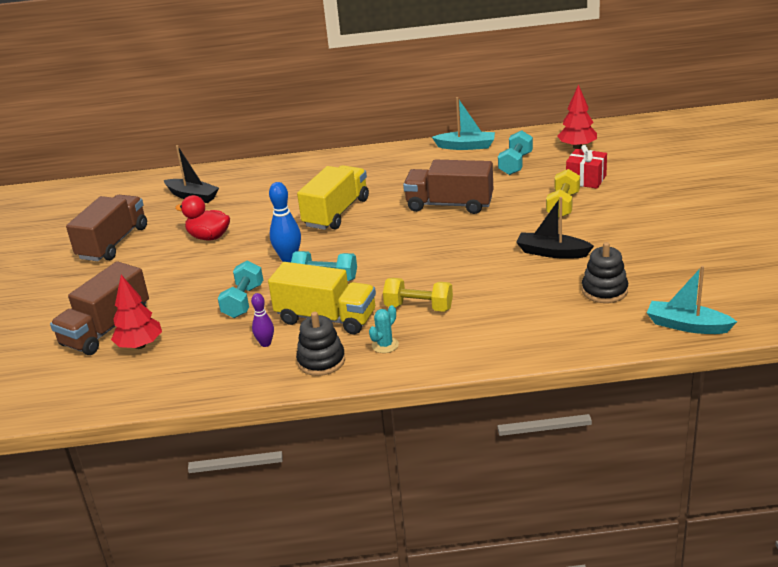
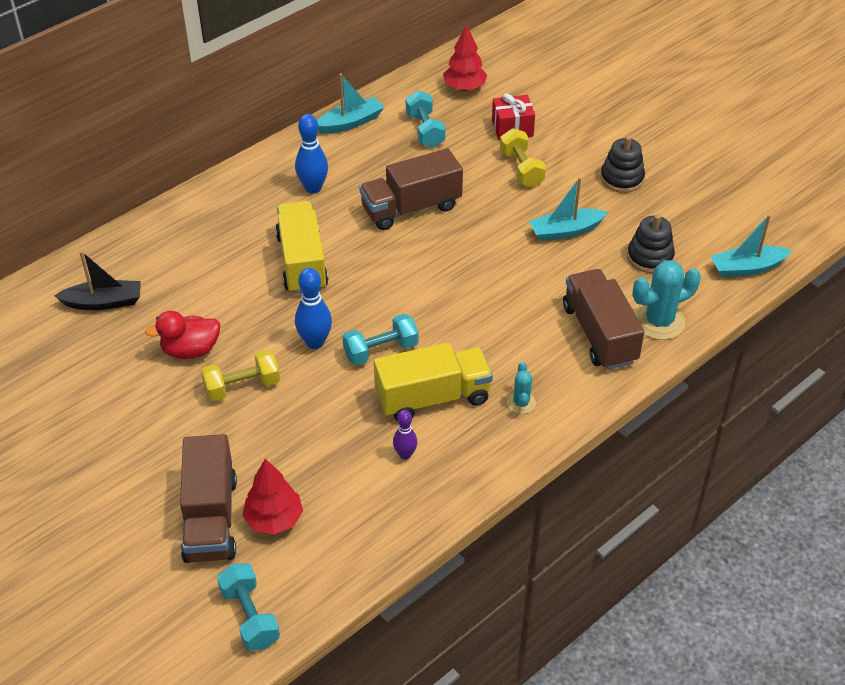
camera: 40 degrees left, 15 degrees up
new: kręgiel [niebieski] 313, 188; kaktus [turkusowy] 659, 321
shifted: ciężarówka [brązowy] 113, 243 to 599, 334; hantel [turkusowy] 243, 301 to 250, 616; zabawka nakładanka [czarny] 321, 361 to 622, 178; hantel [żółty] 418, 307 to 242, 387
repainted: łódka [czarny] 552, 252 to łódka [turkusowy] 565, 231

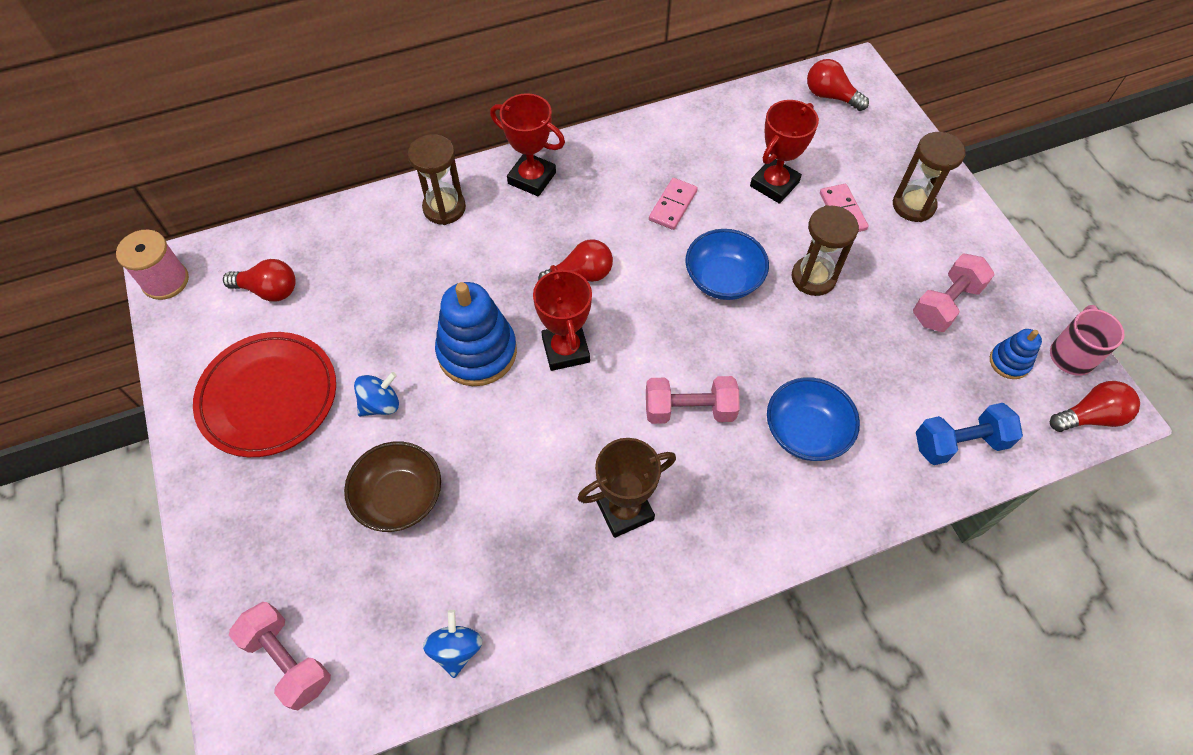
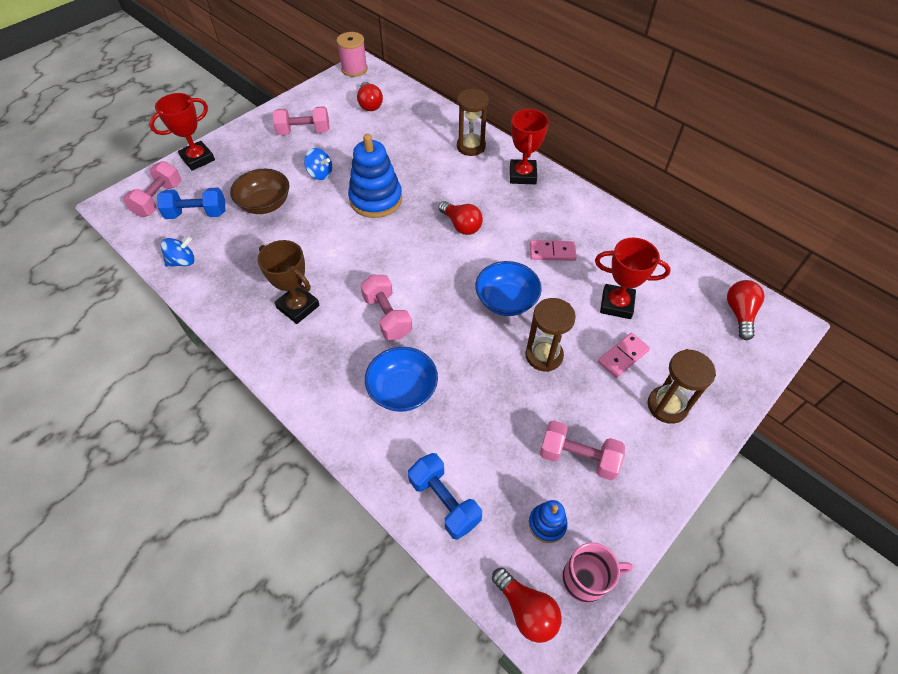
camera: 65 degrees right, 5 degrees down
new: hantel [niebieski] 197, 214
shifted: puchar [czerwony] 566, 350 to 198, 159
swapped: talerz [czerwony] 268, 397 to hantel [różowy] 304, 131

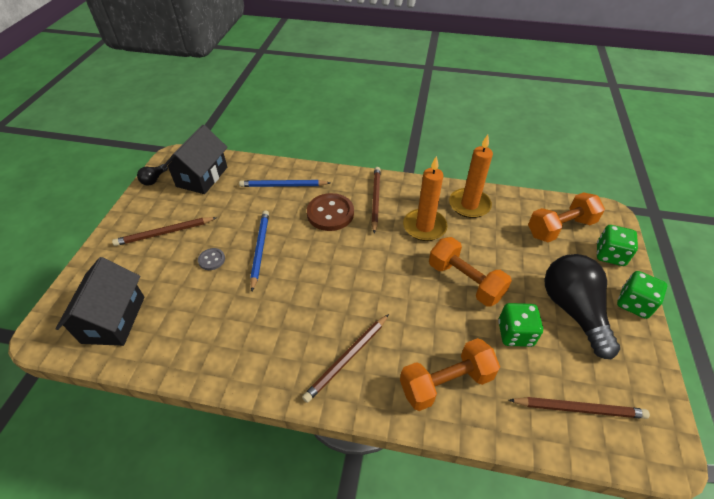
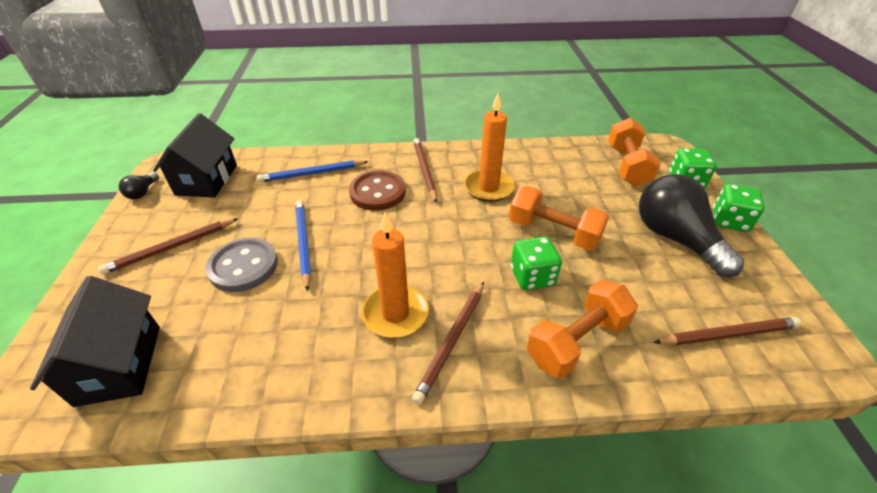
camera: 15 degrees left, 5 degrees down
shifted: świeca [pomarańczowy] 469, 205 to 395, 313; kostka do gry [zielony] 515, 333 to 532, 276
rotated: hantel [pomarańczowy] 560, 228 = 627, 166 45 degrees counterclockwise
scaled: guzik [szary] 211, 260 = 243, 266 x1.97

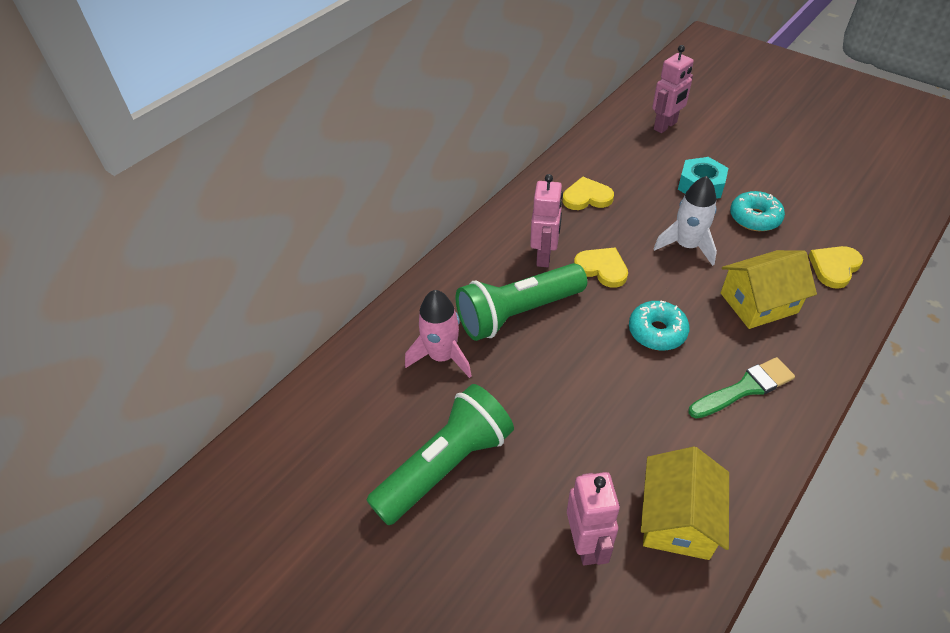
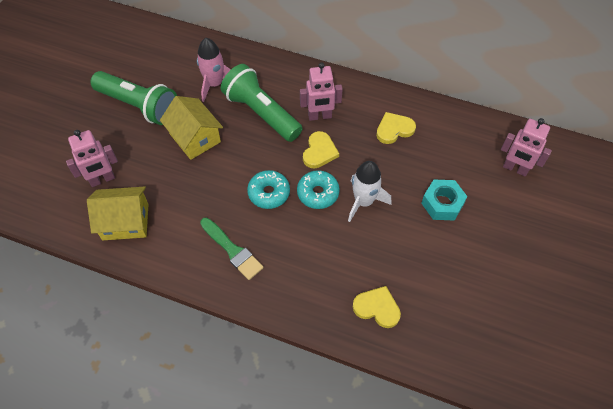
camera: 70 degrees right, 10 degrees up
shifted: domek [żółty] 758, 303 to 195, 138; donut [turkusowy] 754, 218 to 318, 193
rotated: serce [żółty] 587, 197 = 394, 129 90 degrees counterclockwise

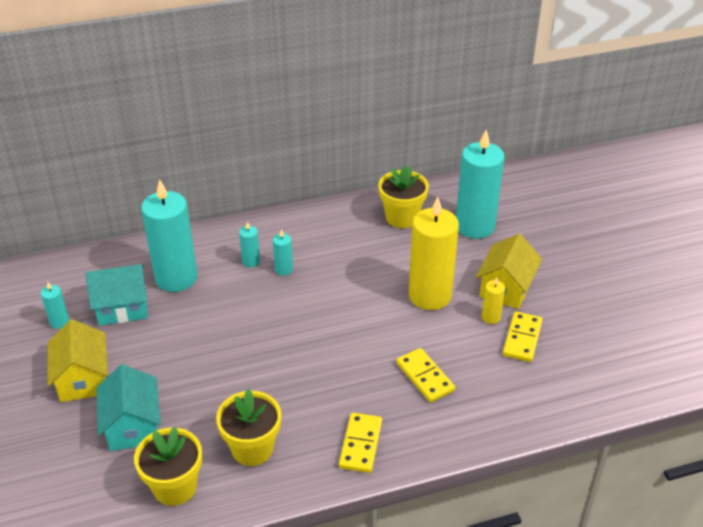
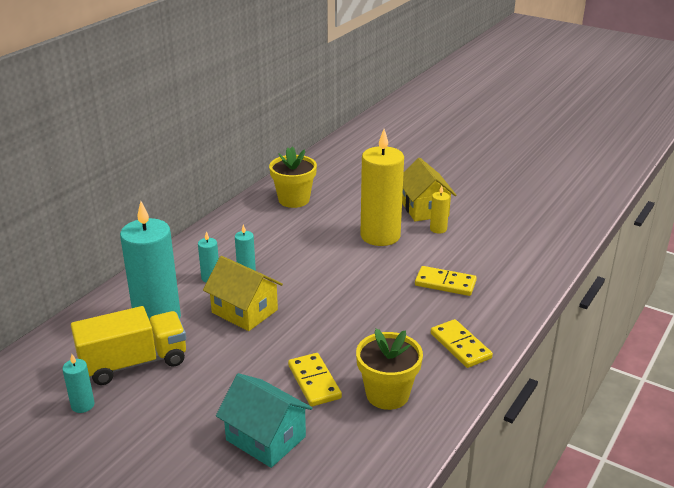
camera: 40 degrees left, 10 degrees down
gone: doniczka [żółty] 175, 487; świeca [turkusowy] 475, 226
shifted: domek [żółty] 83, 379 to 244, 311; kostka domina [żółty] 522, 338 to 314, 382
swapped: domek [turkusowy] 122, 307 to ciężarówka [żółty] 134, 363

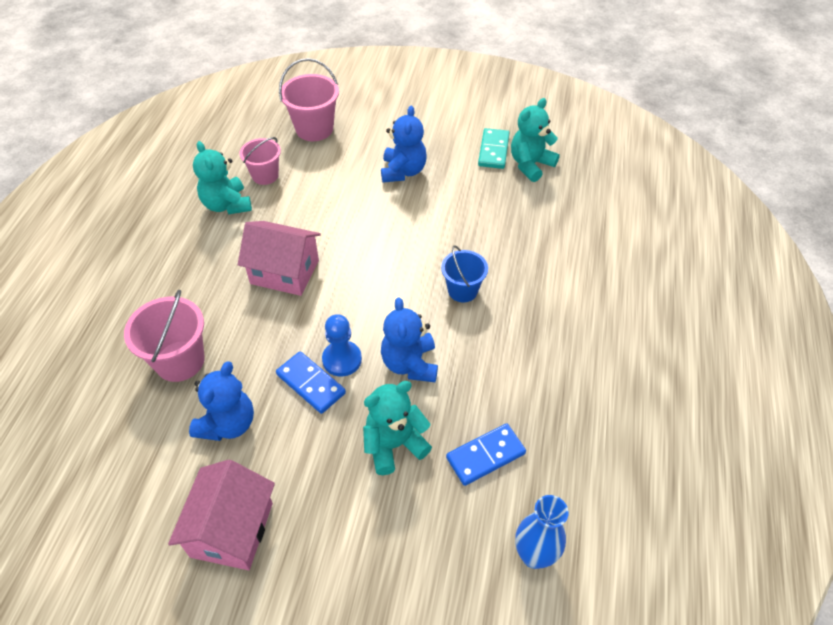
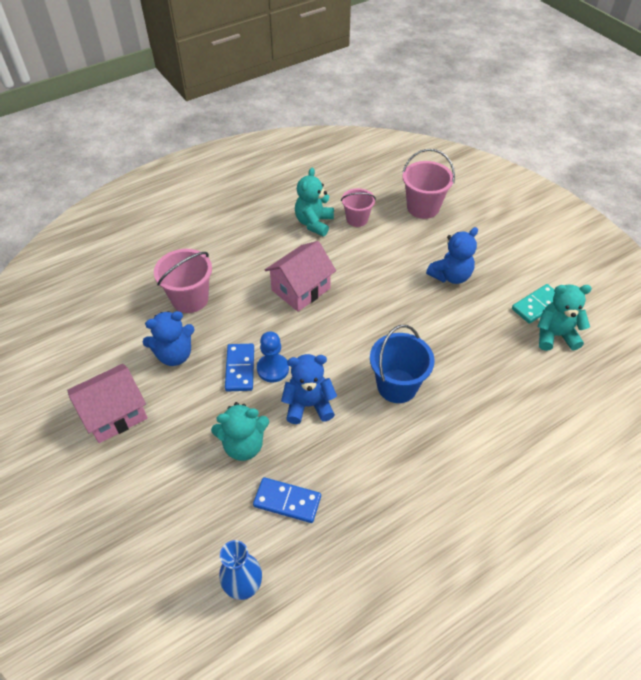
camera: 45 degrees right, 0 degrees up
rotated: domek [różowy] 284, 272 = 300, 289 75 degrees clockwise; miś [turkusowy] 394, 445 = 243, 445 150 degrees clockwise; miś [niebieski] 410, 364 = 308, 405 45 degrees clockwise
scaled: wiadro [niebieski] 462, 290 = 397, 386 x1.51

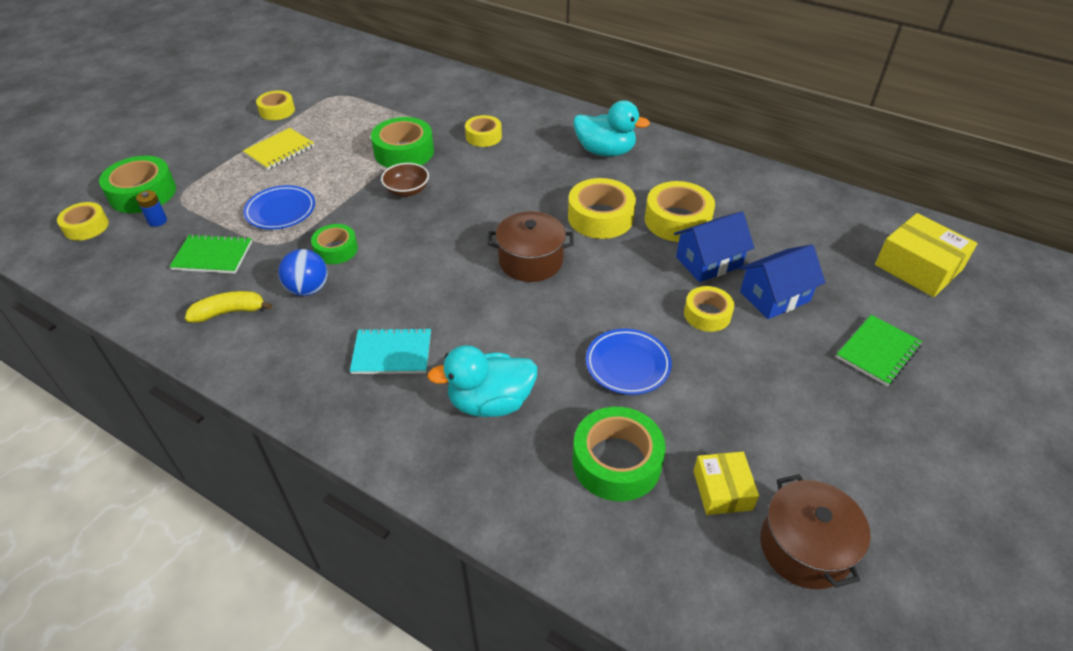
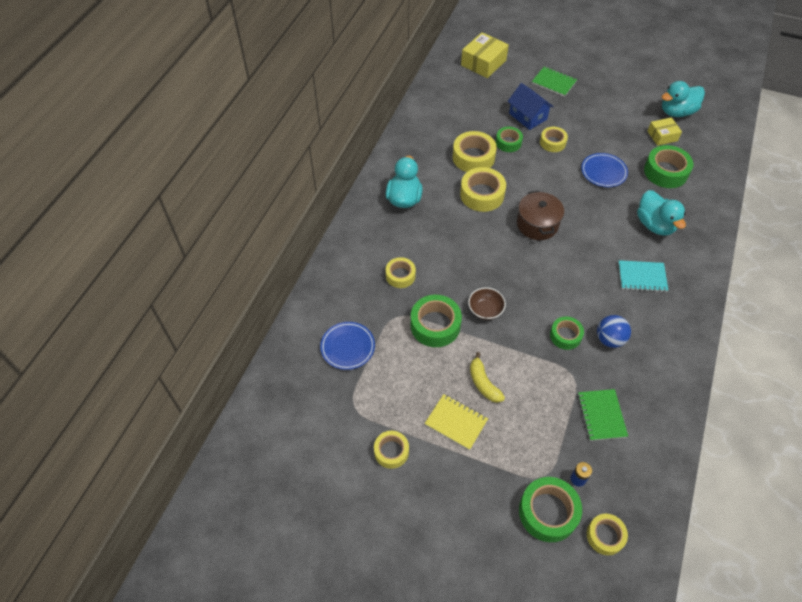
camera: 100 degrees left, 10 degrees up
shifted: banan [żółty] 229, 312 to 483, 383; talerz [niebieski] 281, 211 to 347, 347
swapped: domek [niebieski] 709, 262 to taśma klejąca [zielony] 508, 142; garnek [brązowy] 805, 547 to kaczka [turkusowy] 676, 112
rotated: zeszyt [turkusowy] 392, 353 = 642, 277 75 degrees counterclockwise

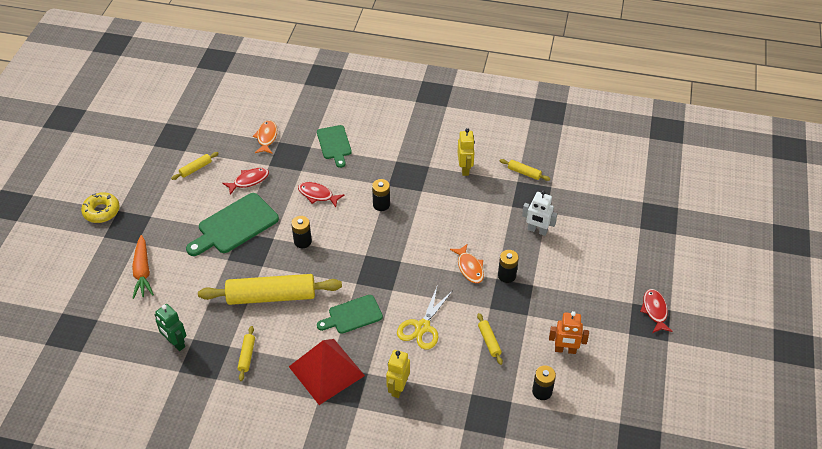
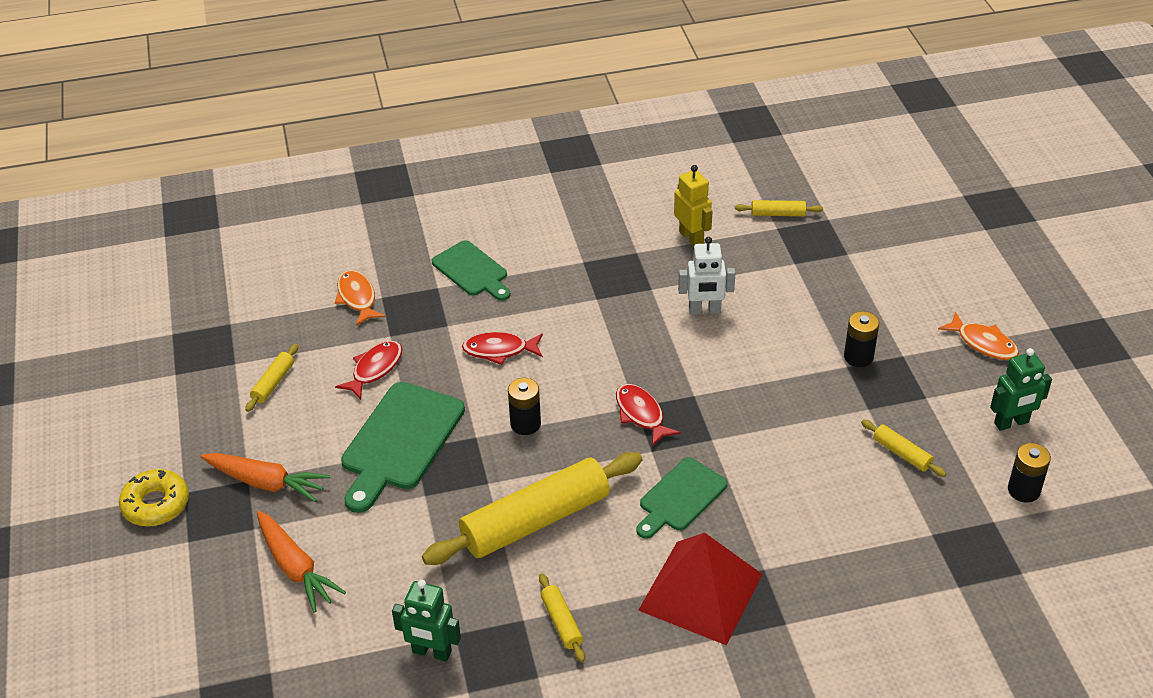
camera: 25 degrees left, 5 degrees down
gone: bateria [czarny] 381, 204; robot [żółty] 398, 388; nożyczki [żółty] 422, 327
new: marchewka [pomarańczowy] 266, 483
shifted: ryba [pomarańczowy] 469, 268 to 983, 343; robot [biały] 537, 230 to 704, 310; ryba [czerwony] 654, 310 to 641, 414
repainted: robot [pomarańczowy] 565, 350 to robot [zielony] 1011, 423

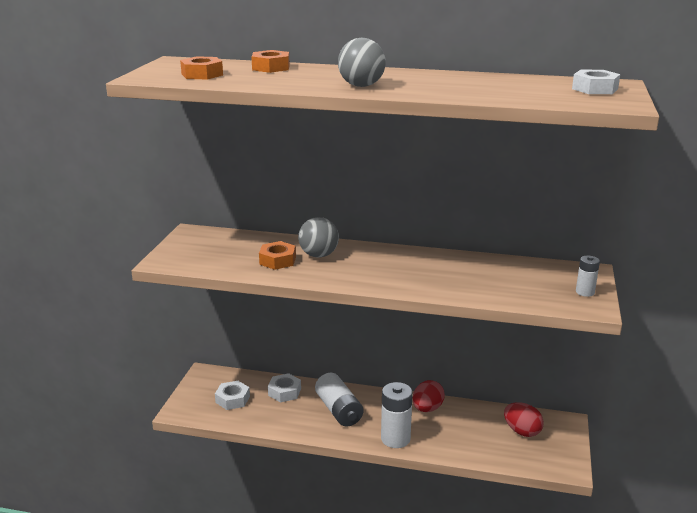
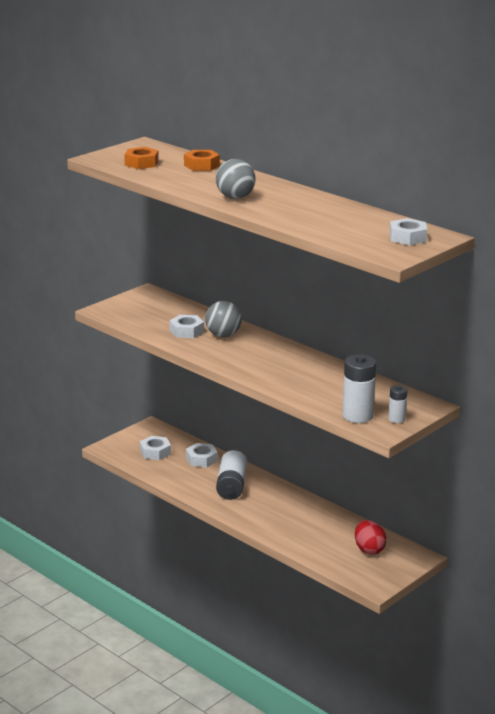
camera: 30 degrees right, 0 degrees up
gone: jajko [czerwony] 427, 409
shifted: bateria [biały] 395, 439 to 357, 416
repainted: nakrętka [pomarańczowy] 277, 260 to nakrętka [biały] 186, 331

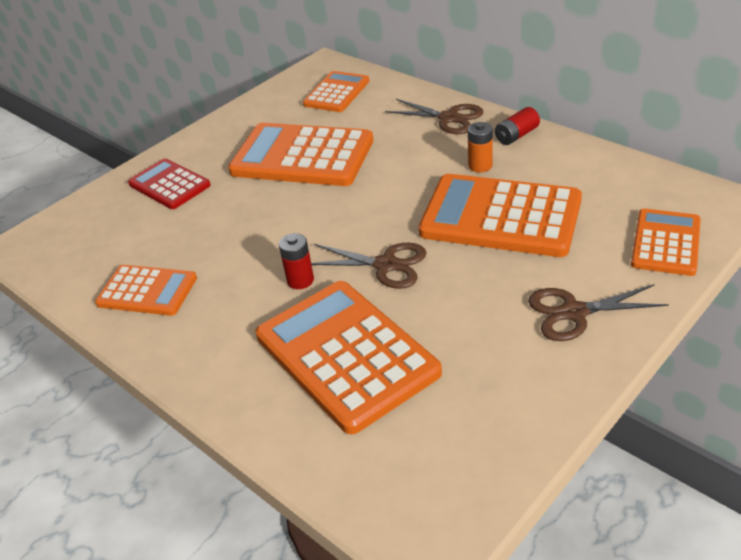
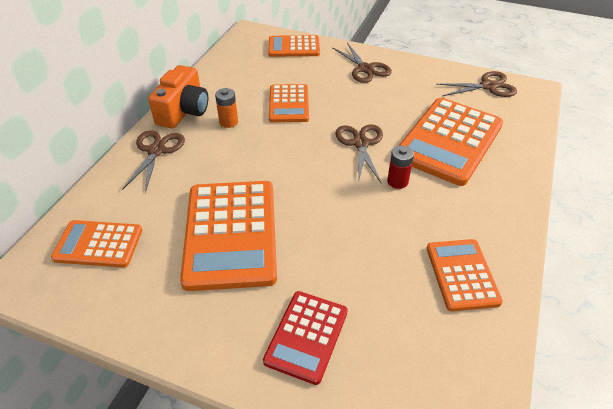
camera: 115 degrees left, 5 degrees up
new: nożyczki [brązowy] 488, 86
swapped: bateria [czerwony] 516, 136 to aparat fotograficzny [pomarańczowy] 183, 111
scaled: kalkulator [pomarańczowy] 500, 216 = 289, 104 x0.57

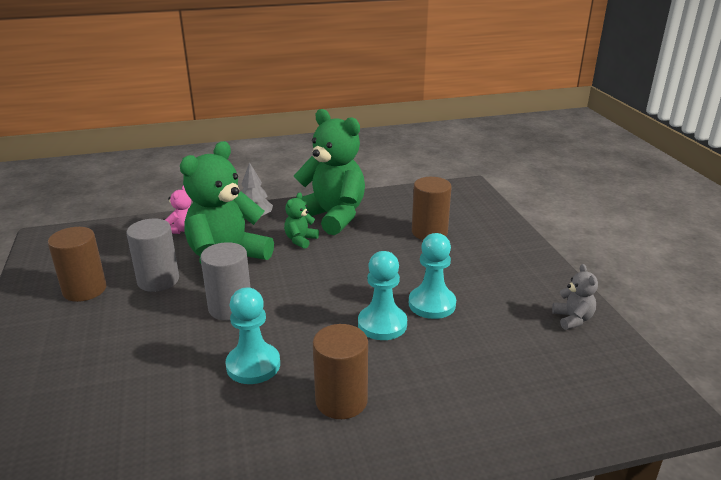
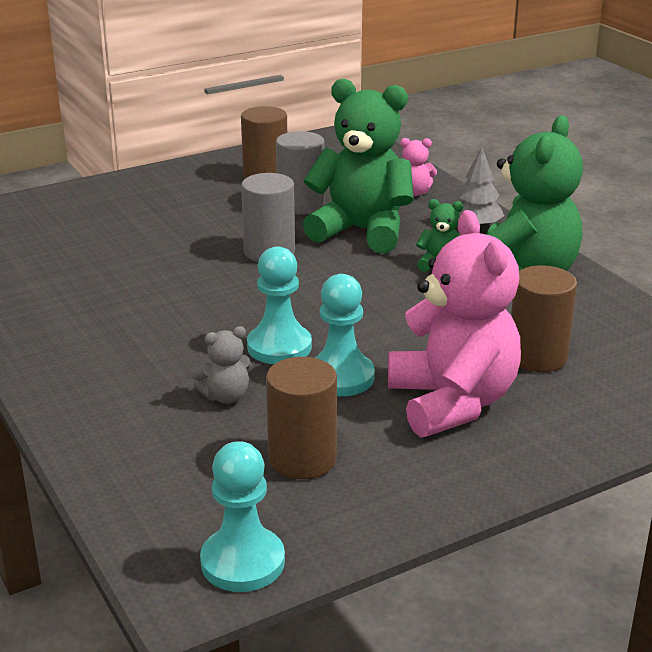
camera: 75 degrees right, 0 degrees up
new: miś [różowy] 452, 402
shifted: pionek [turkusowy] 253, 365 to 242, 562; walec [brązowy] 341, 400 to 302, 459; miś [szary] 572, 319 to 226, 396

